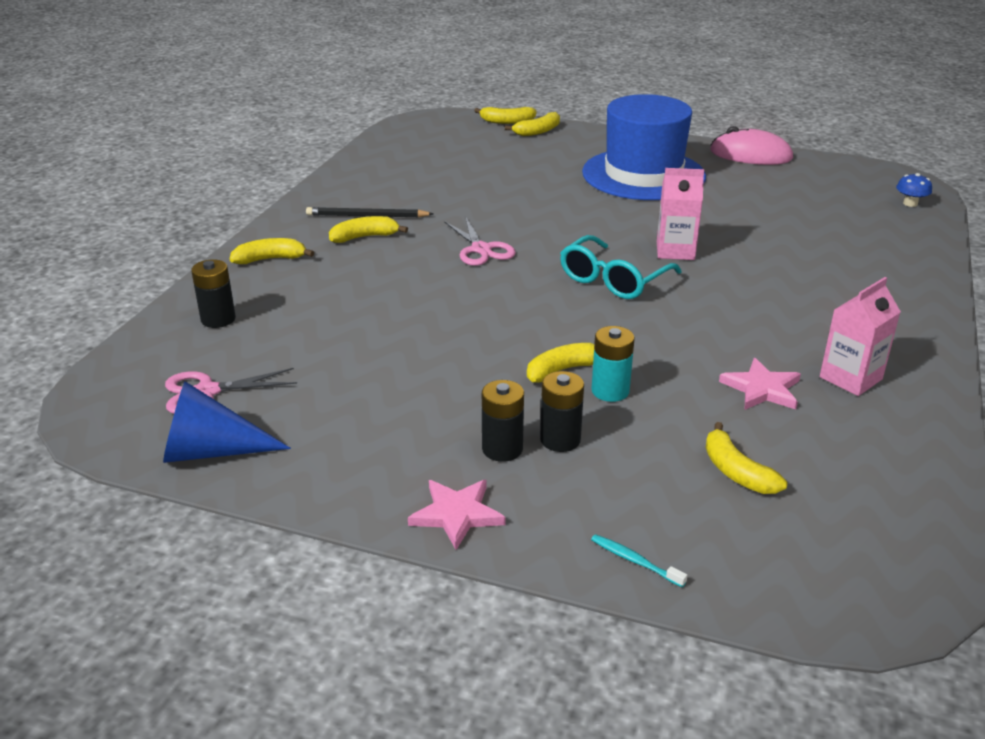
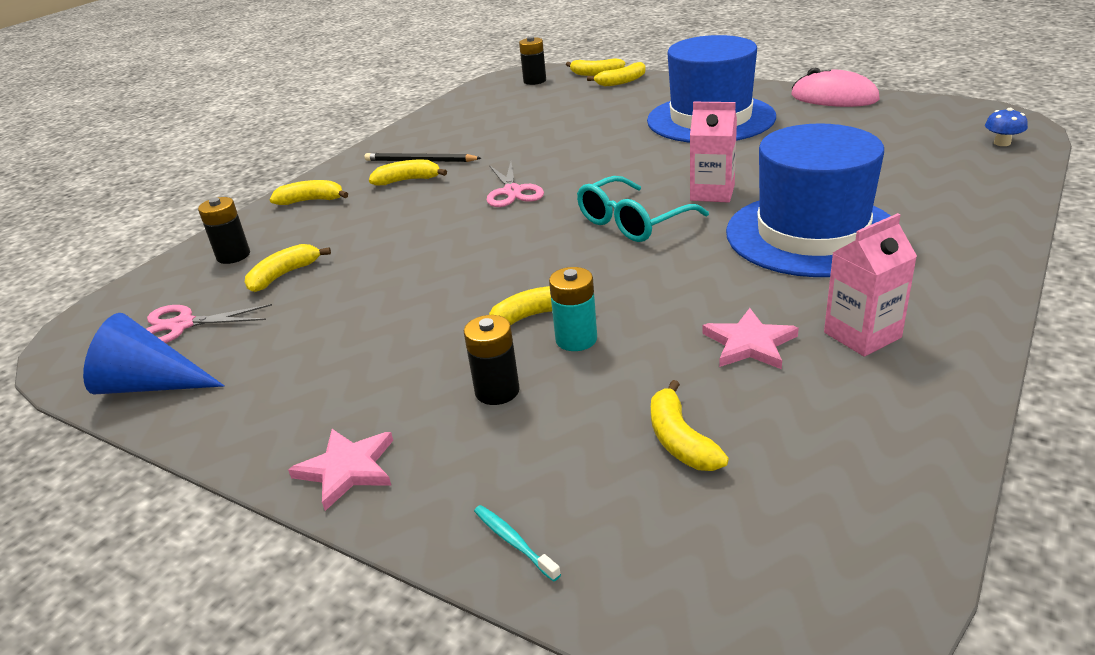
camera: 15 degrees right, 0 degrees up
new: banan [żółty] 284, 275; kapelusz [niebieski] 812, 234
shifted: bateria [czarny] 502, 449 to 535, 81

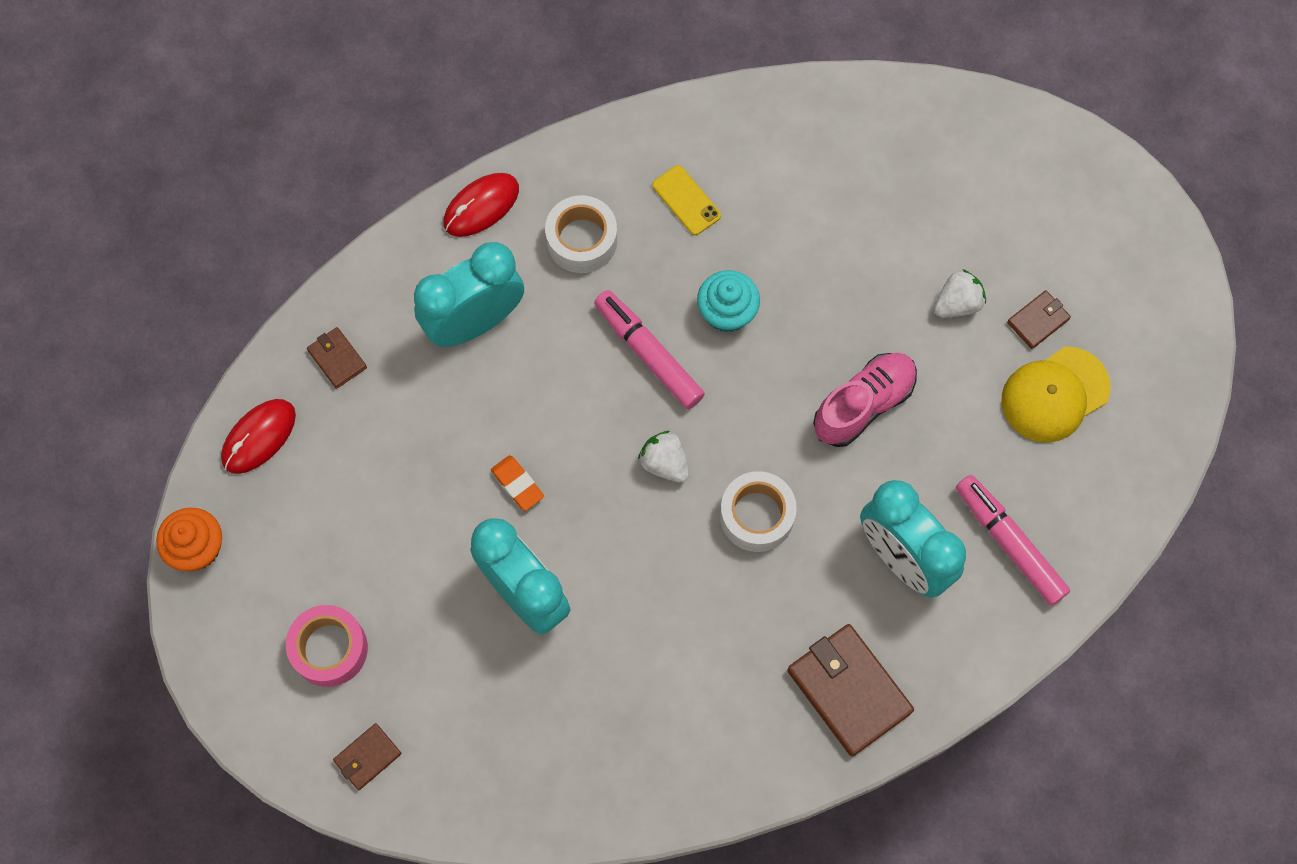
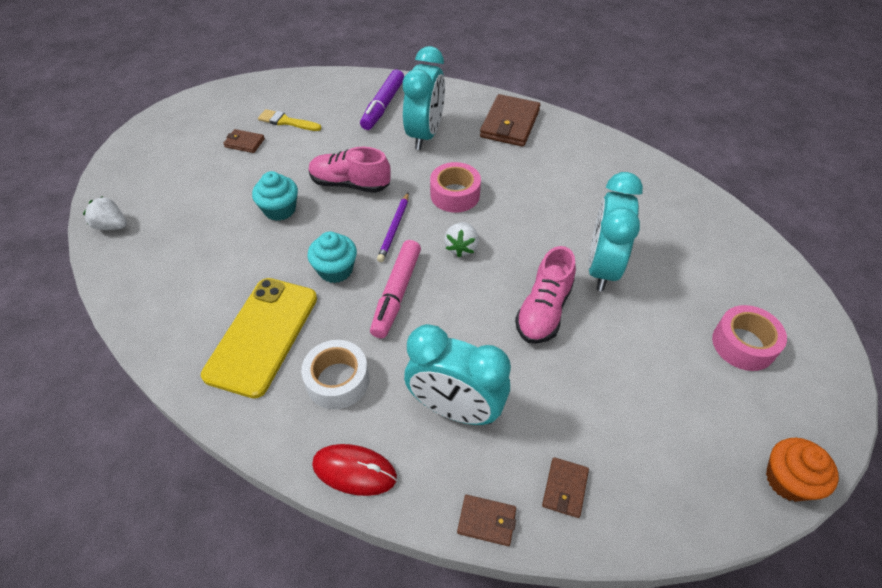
camera: 125 degrees left, 20 degrees down
gone: myszka [czerwony] 259, 437
new: muffinka [turkusowy] 280, 209; ołówek [fioletowy] 394, 229
shifted: portfel [brązowy] 367, 757 to 487, 521; truskawka [biały] 957, 303 to 111, 226
swapped: gumka do mazania [pomarańczowy] 517, 484 to but [różowy] 543, 310; czapka [żółty] 1054, 395 to pędzel [żółty] 286, 121
repainted: taśma klejąca [biały] 756, 515 to taśma klejąca [różowy] 455, 195; flamaster [różowy] 1009, 543 to flamaster [fioletowy] 383, 106
scaled: telefon [żółty] 686, 200 = 262, 335 x2.13

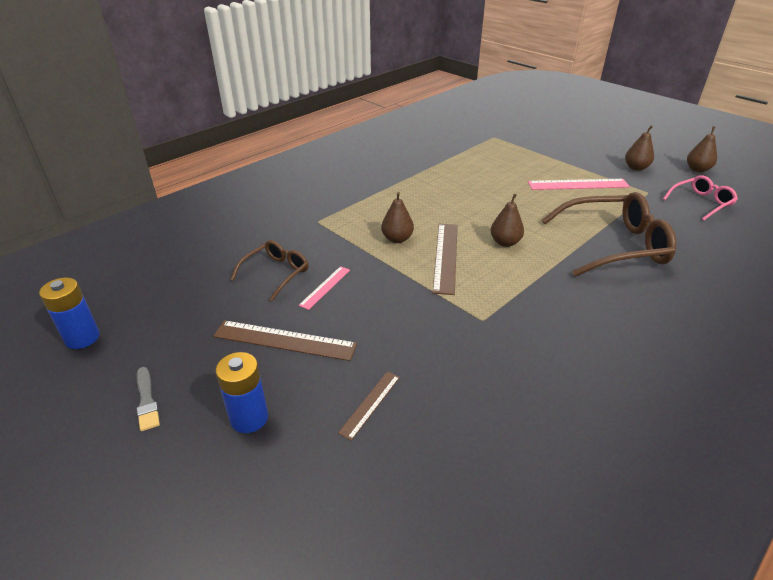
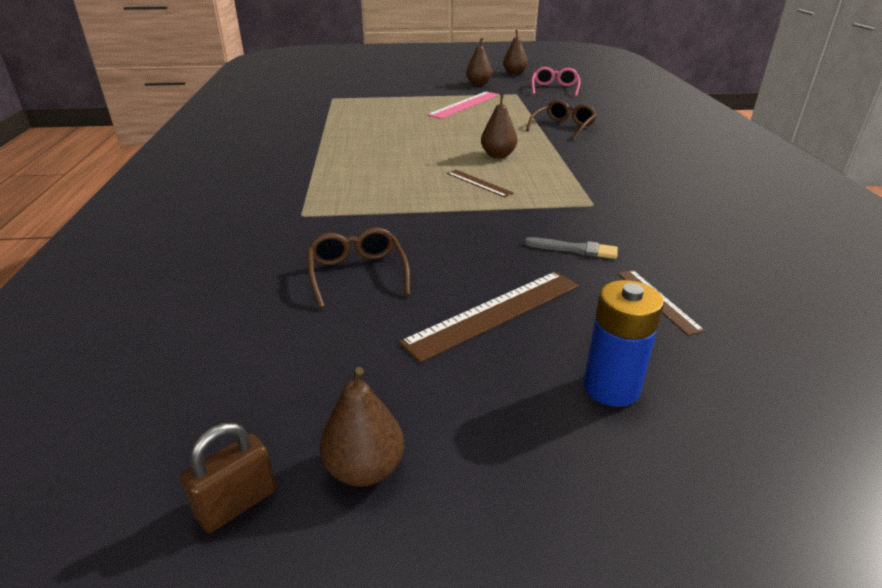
camera: 50 degrees left, 5 degrees down
gone: linijka [różowy] 325, 287
shifted: pędzel [szary] 147, 401 to 574, 249; gruszka [brązowy] 397, 239 to 364, 469
swapped: bateria [niebieski] 82, 338 to kłódka [brązowy] 237, 504
scaled: linijka [brązowy] 446, 257 = 479, 183 x0.57; okulary [brązowy] 614, 245 = 563, 127 x0.55

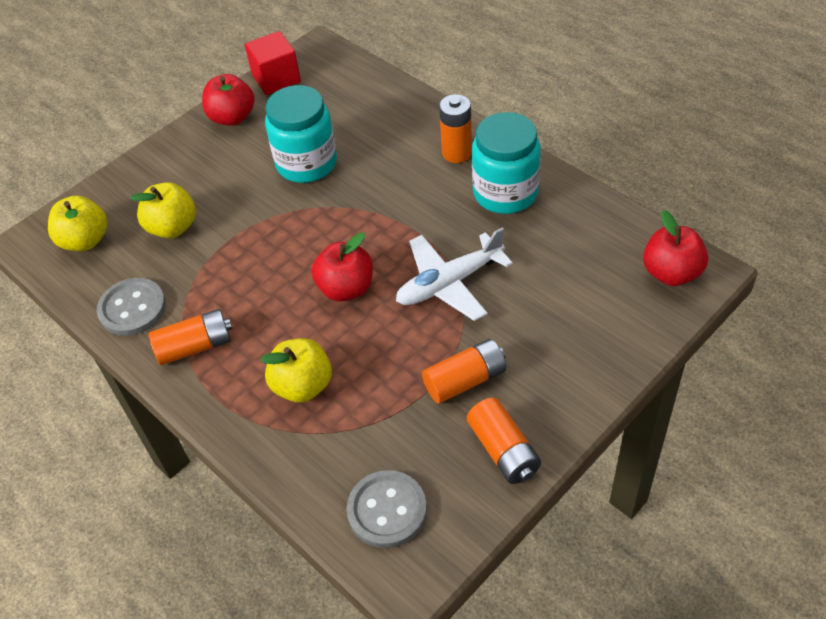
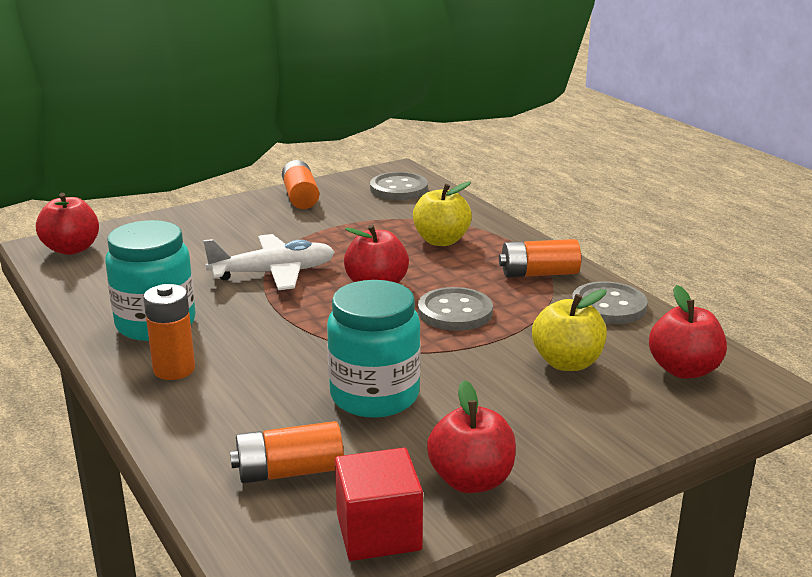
camera: 170 degrees left, 25 degrees down
new: guzik [szary] 455, 312
shifted: bateria [pomarańczowy] 465, 380 to 289, 471
repainted: jabłko [żółty] 85, 240 to jabłko [czerwony] 684, 370

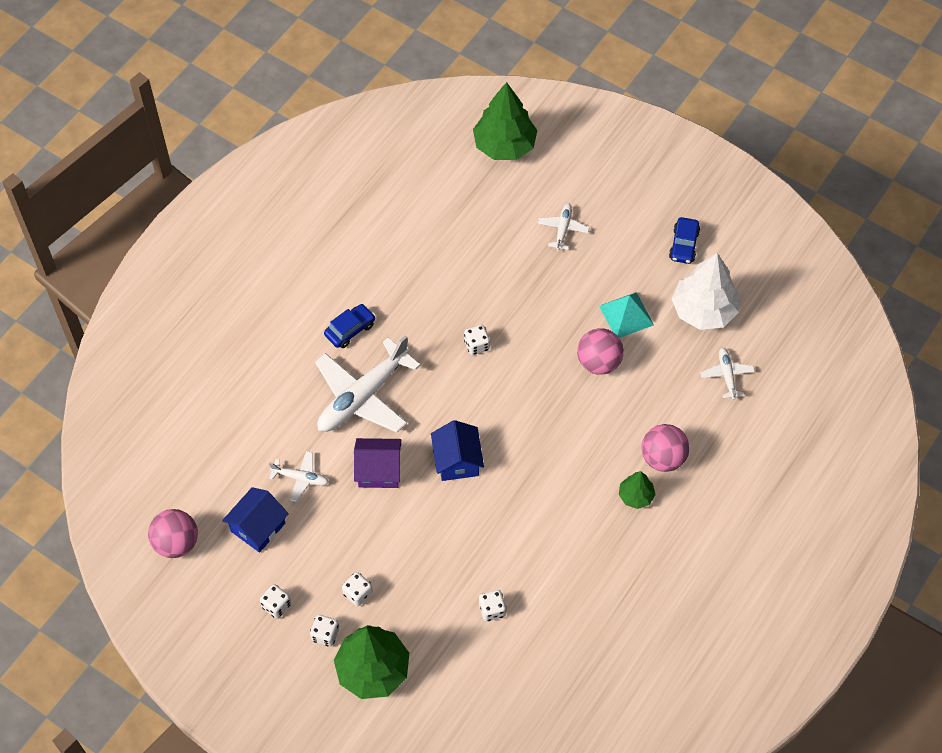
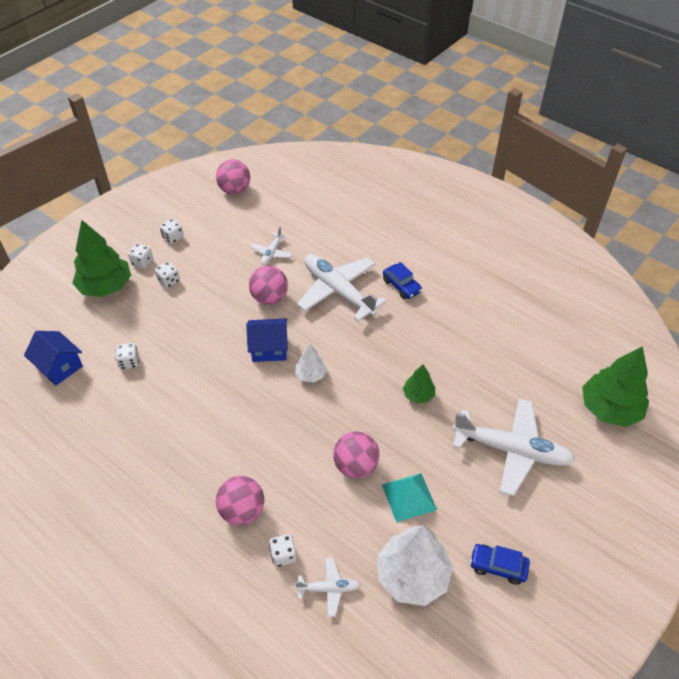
camera: 95 degrees right, 10 degrees down
new: drzewko [biały] 311, 374
shifted: domek [niebieski] 258, 527 to 59, 366; kostka do gry [biały] 476, 345 to 283, 555; drzewko [zielony] 635, 496 to 418, 395
swapped: domek [fioletowy] 379, 470 to piłka [różowy] 269, 298
scaled: samolot [biały] 563, 229 = 512, 450 x2.11

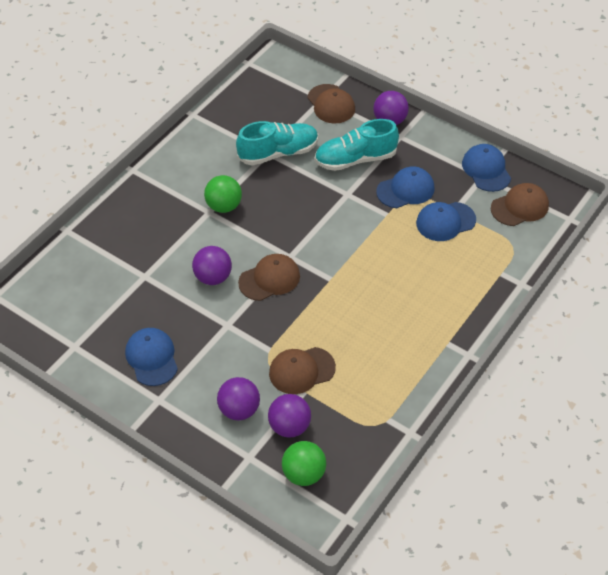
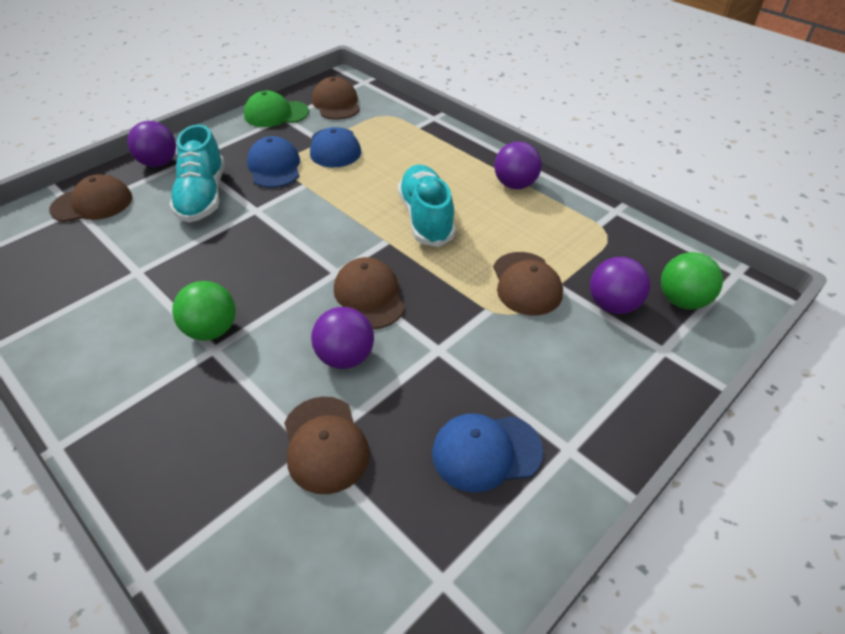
camera: 80 degrees left, 5 degrees down
new: czapka [brązowy] 325, 444
shifted: piłka [fioletowy] 239, 410 to 515, 185; but [turkusowy] 278, 153 to 426, 218
repainted: czapka [niebieski] 486, 170 to czapka [zielony] 276, 114

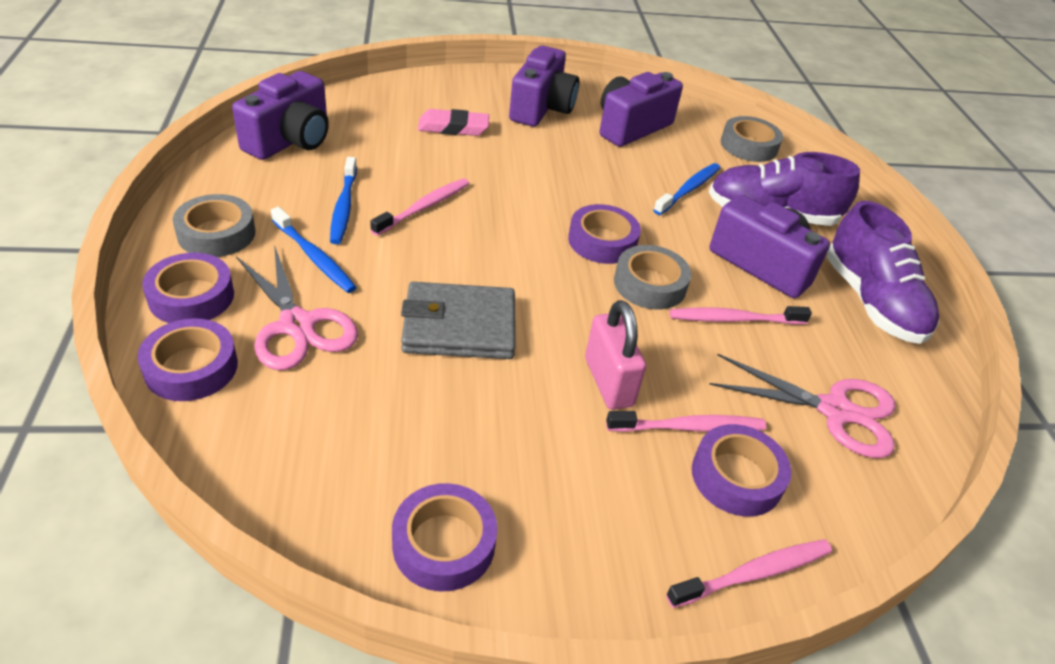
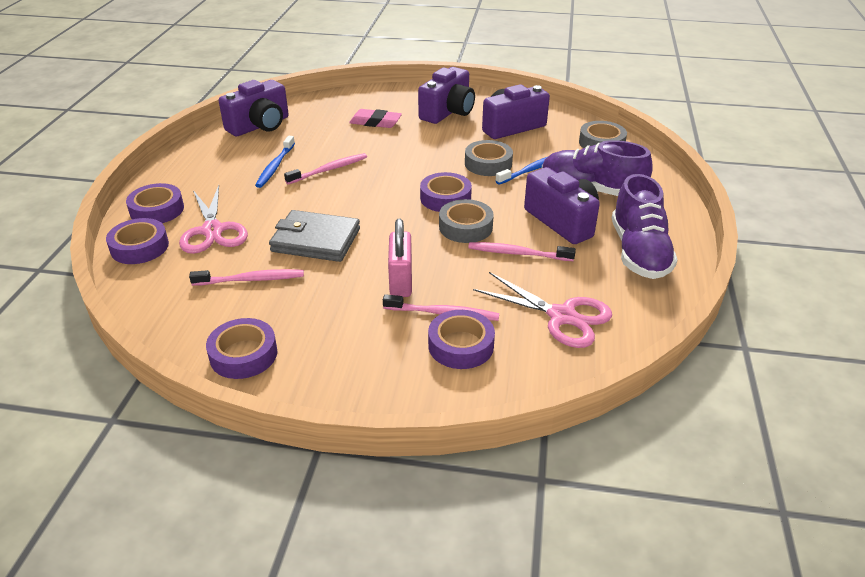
camera: 20 degrees right, 5 degrees down
gone: szczoteczka do zębów [niebieski] 314, 257
shifted: taśma klejąca [szary] 216, 233 to 488, 164; szczoteczka do zębów [różowy] 753, 573 to 251, 279

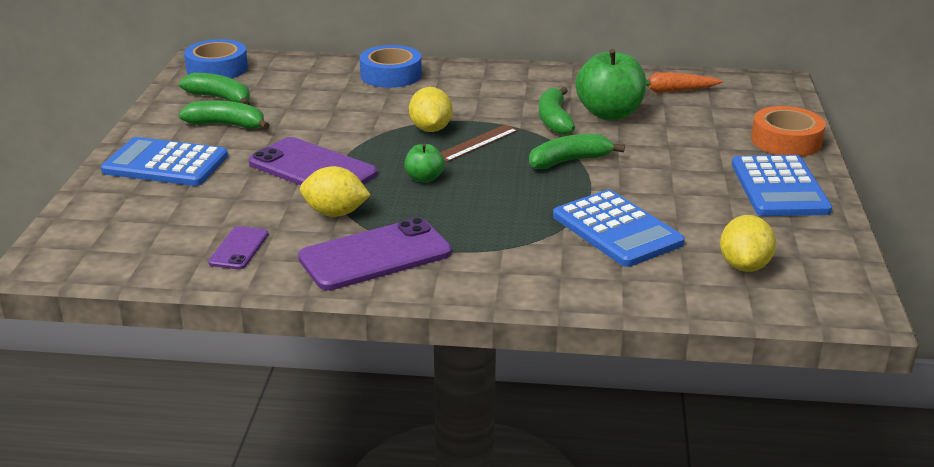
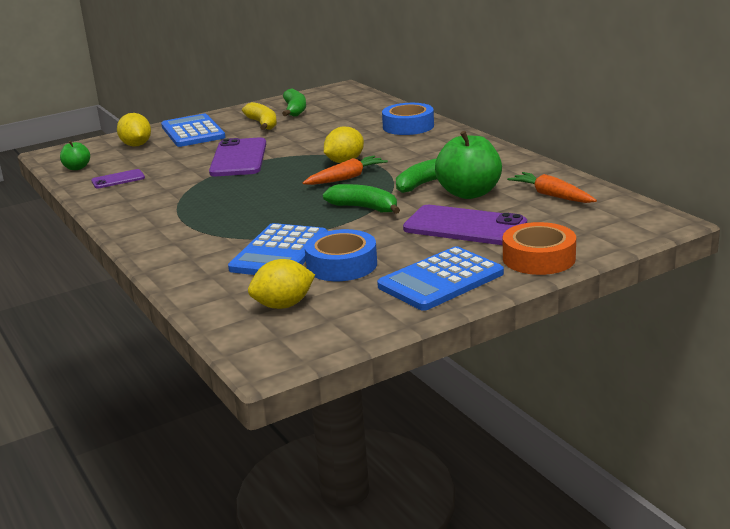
camera: 55 degrees right, 5 degrees down
shifted: taśma klejąca [niebieski] 217, 69 to 341, 265; telefon [fioletowy] 375, 255 to 464, 226; cytryna [żółty] 335, 213 to 136, 145; jabłko [zielony] 424, 178 to 77, 168
swapped: linijka [brązowy] 477, 143 to marchewka [pomarańczowy] 346, 178
repainted: banan [zielony] 227, 125 to banan [żółty] 263, 124

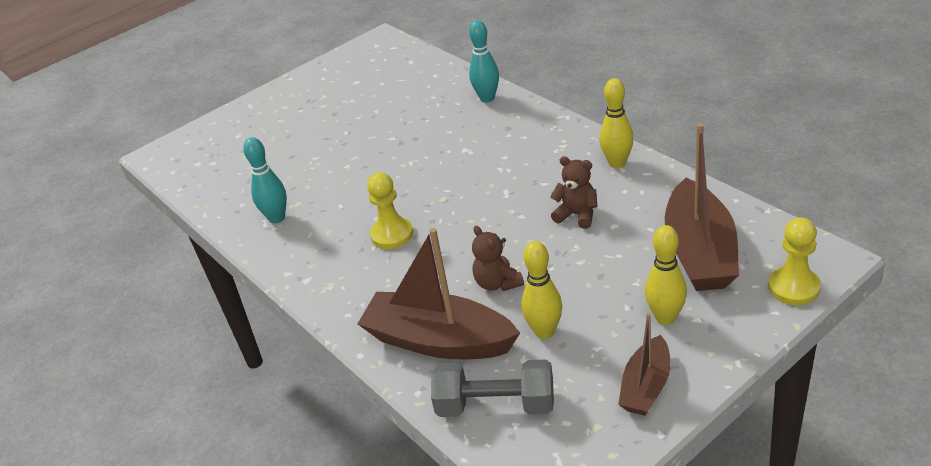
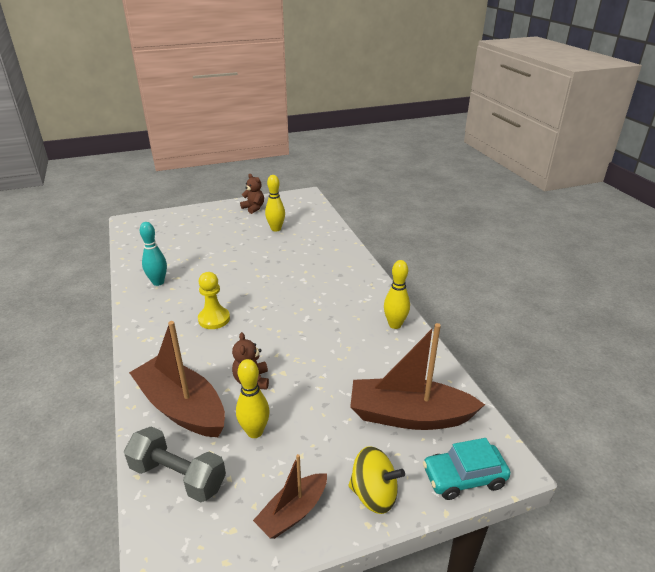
camera: 15 degrees right, 5 degrees down
gone: kręgiel [turkusowy] 487, 98
new: bączek [żółty] 374, 494
shifted: miś [brązowy] 577, 215 to 253, 208; kręgiel [żółty] 665, 317 to 276, 229
swapped: pionek [żółty] 793, 287 to samochód [turkusowy] 464, 477
rotated: łódka [brązowy] 700, 252 = 409, 416 75 degrees clockwise

